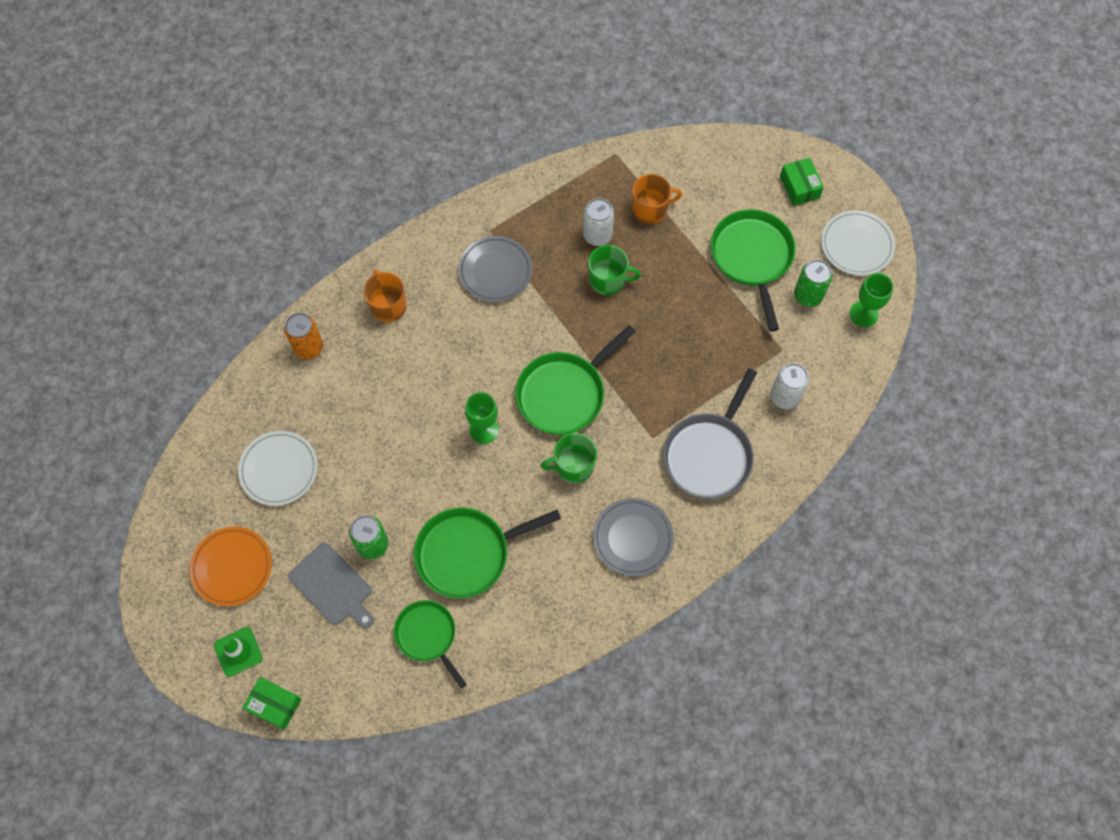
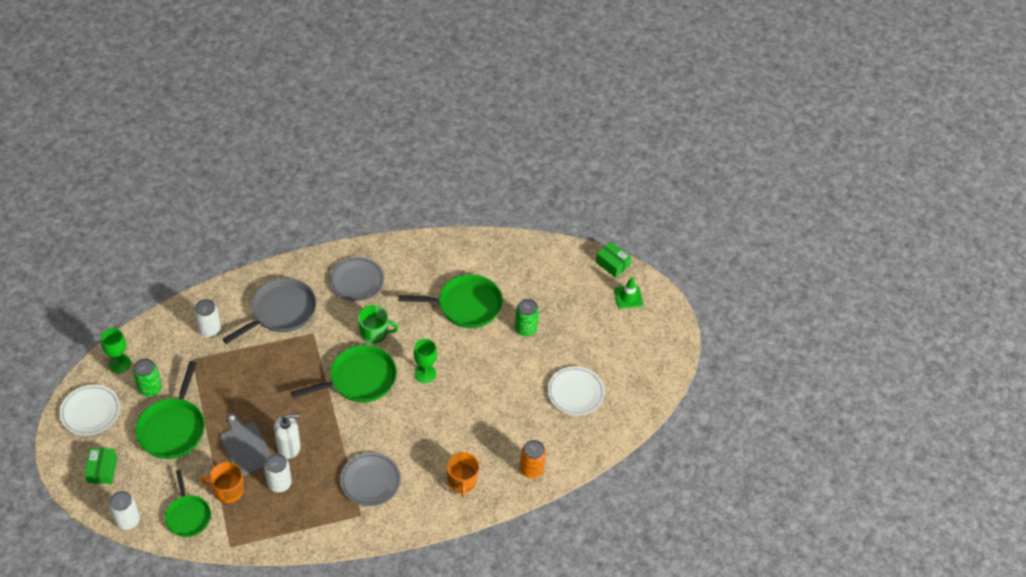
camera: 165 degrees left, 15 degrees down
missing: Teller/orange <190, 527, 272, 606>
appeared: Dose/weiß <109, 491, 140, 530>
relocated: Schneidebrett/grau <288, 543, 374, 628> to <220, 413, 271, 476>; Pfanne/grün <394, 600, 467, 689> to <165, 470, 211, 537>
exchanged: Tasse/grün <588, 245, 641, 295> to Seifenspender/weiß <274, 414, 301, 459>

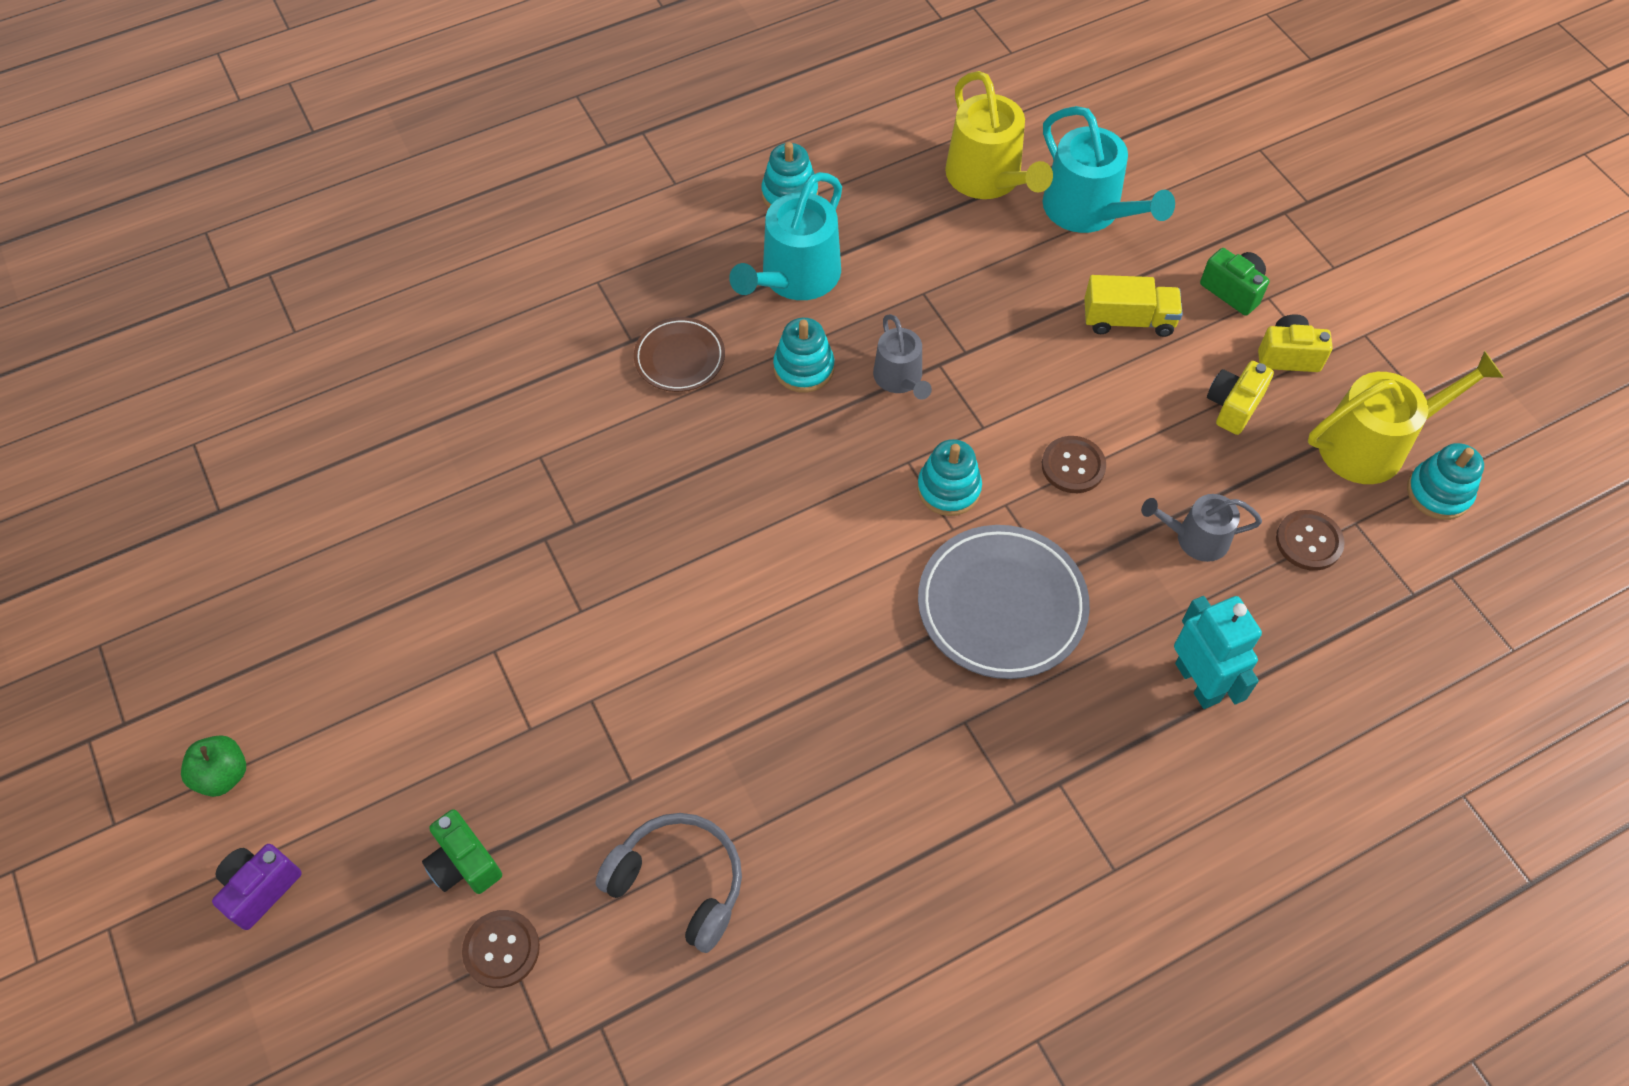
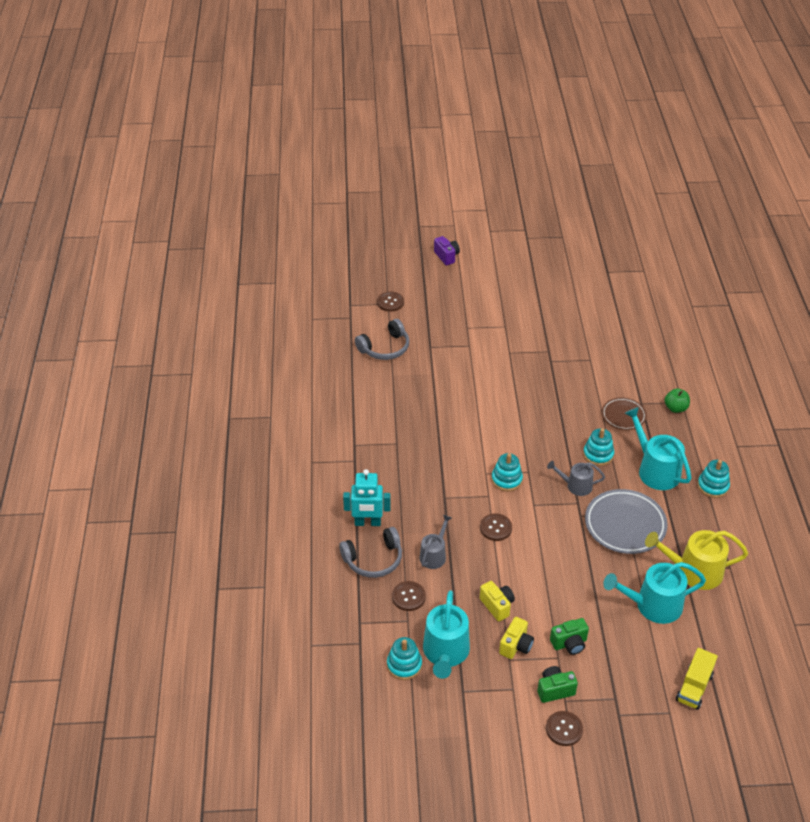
camera: 115 degrees right, 15 degrees down
appeared: Kopfhörer/grau <339, 527, 402, 578>; Knopf/braun <546, 711, 583, 746>
relocated: Lastwagen/gelb <1084, 275, 1183, 337> to <676, 648, 718, 710>; Teller/grau <918, 525, 1090, 679> to <585, 489, 668, 554>; Apfel/grün <181, 735, 246, 797> to <665, 388, 690, 413>; Kamera/grün <422, 809, 502, 894> to <537, 666, 578, 703>
colour: Gießkanne/gelb <1308, 351, 1504, 484> to Gießkanne/türkis <423, 590, 470, 679>

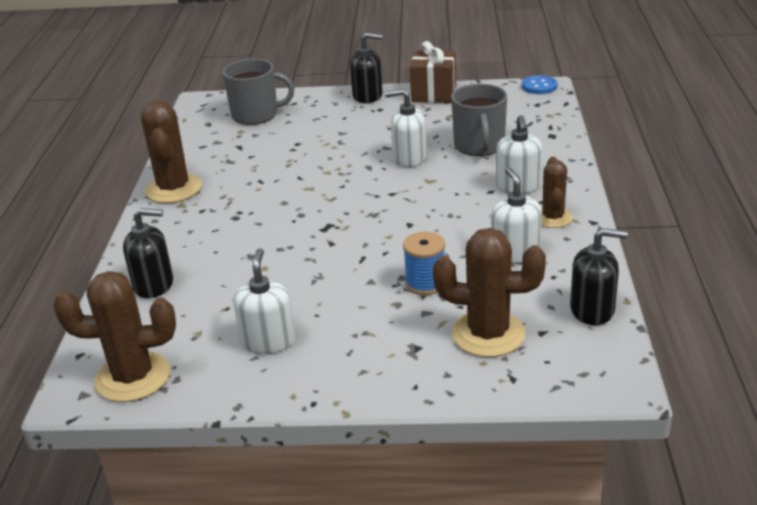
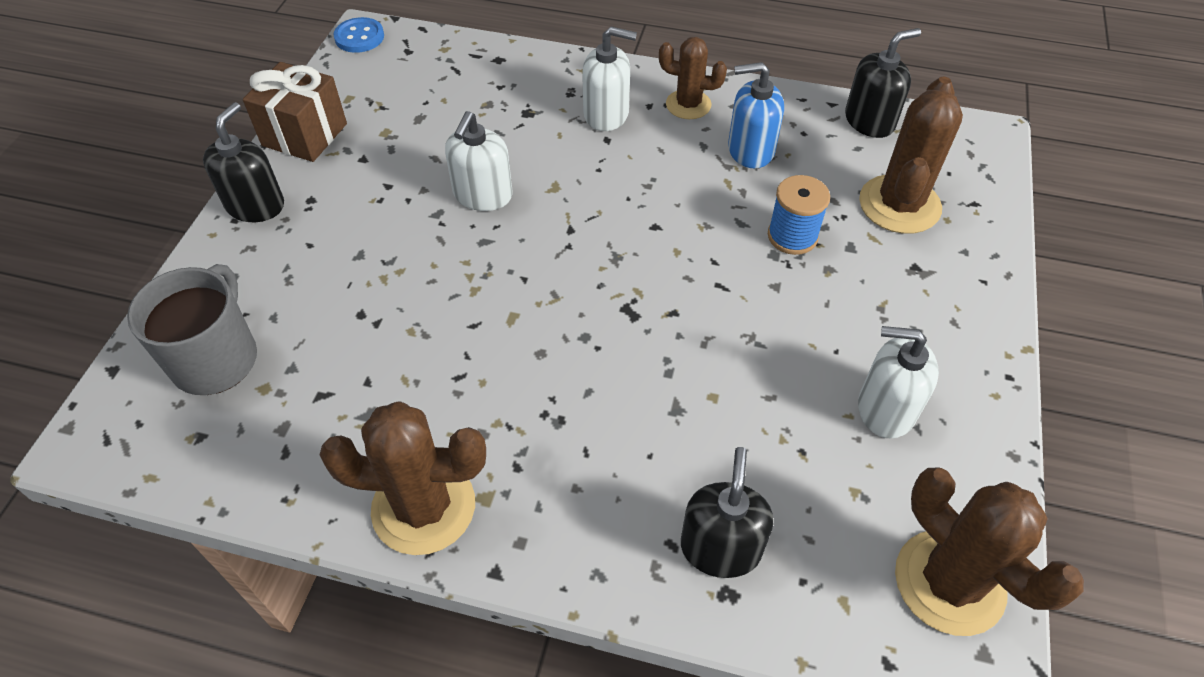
camera: 80 degrees left, 20 degrees up
missing: Tasse/grau <451, 84, 507, 156>
colour: Seifenspender/weiß <491, 167, 542, 263> to Seifenspender/blau <728, 62, 784, 168>
spun: Seifenspender/schwarz <570, 228, 627, 325> = <845, 28, 921, 138> 45 degrees clockwise; Kaktus/braun <53, 271, 176, 402> = <895, 468, 1084, 636> 45 degrees counterclockwise

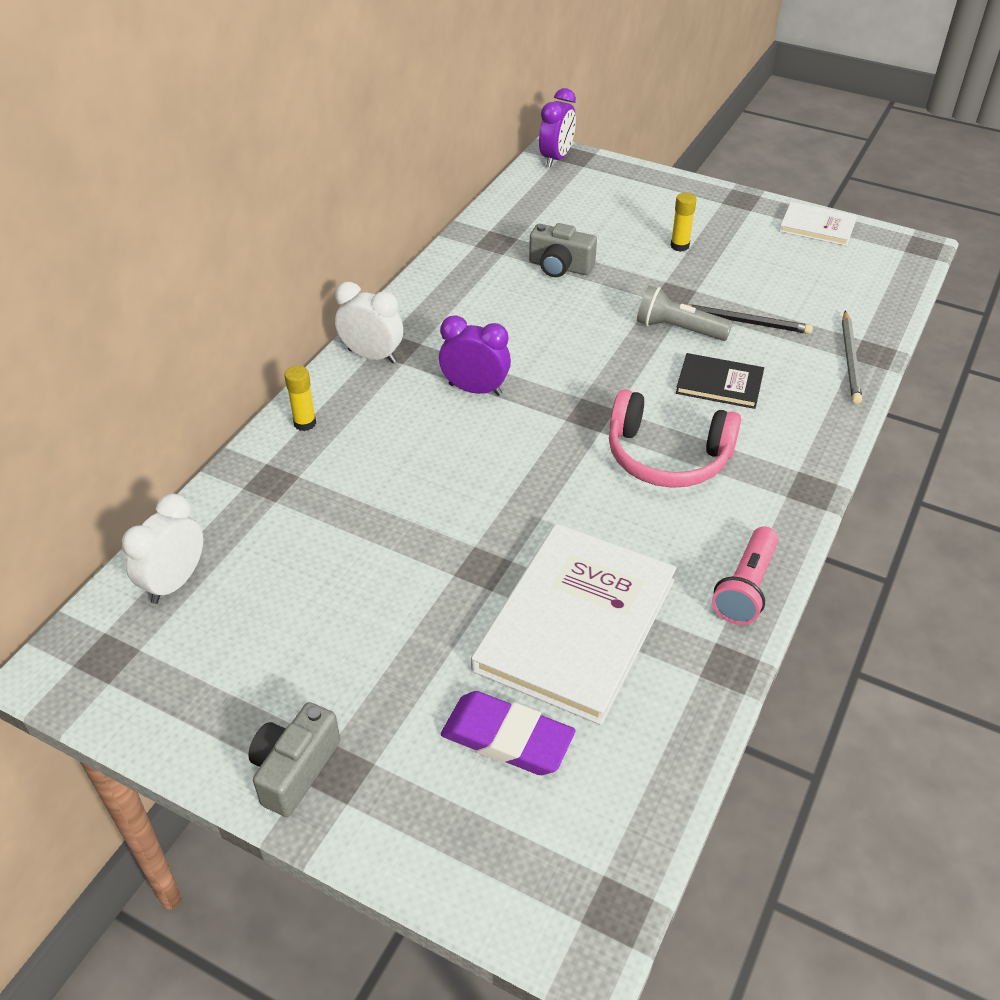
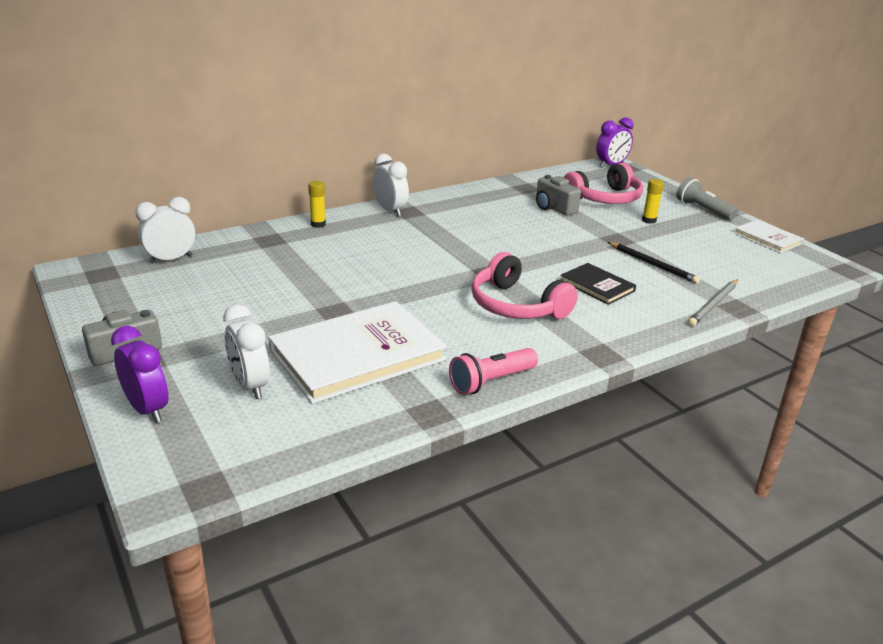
camera: 30 degrees right, 15 degrees down
appeared: Kopfhörer/rosa <564, 163, 643, 204>
relocated: Taschenlampe/grau <637, 286, 733, 341> to <676, 177, 738, 220>; Wecker/lila <439, 315, 511, 396> to <111, 326, 168, 423>
exchanged: Radiergummi/lila <441, 691, 576, 775> to Wecker/weiß <223, 305, 270, 399>

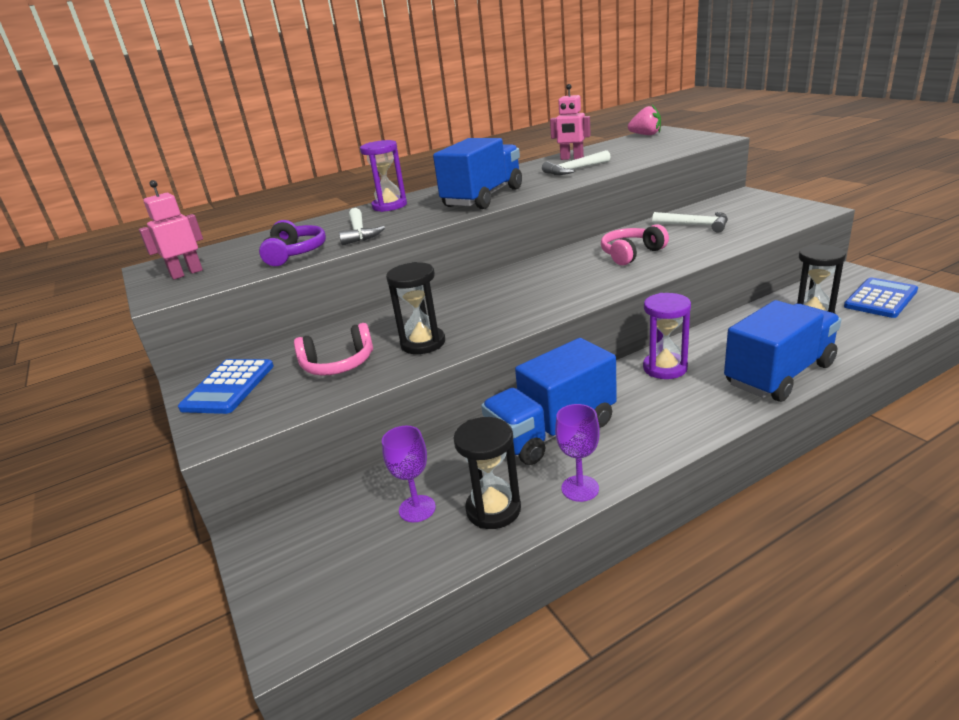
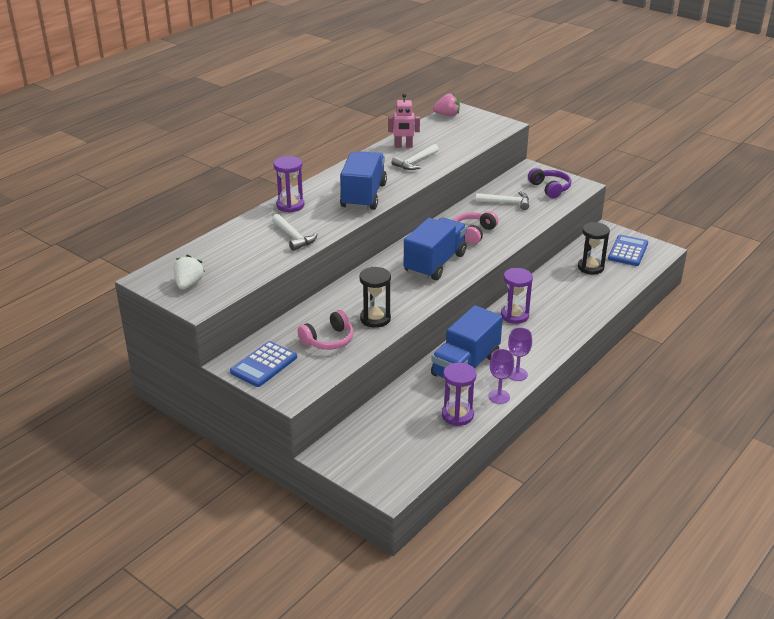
camera: 25 degrees left, 5 degrees up
relocated: Kopfhörer/lila <259, 220, 326, 266> to <528, 168, 571, 198>; Lastwagen/blau <724, 300, 841, 402> to <404, 218, 467, 280>; Kelch/lila <382, 426, 436, 522> to <508, 327, 532, 381>
exchanged: Roboter/rosa <139, 180, 203, 280> to Erdbeere/weiß <174, 254, 205, 289>
colour: Sanduhr/schwarz <453, 417, 521, 529> to Sanduhr/lila <442, 363, 476, 426>
spun: Taschenrechner/blau <178, 359, 274, 414> = <230, 341, 297, 387> 45 degrees clockwise

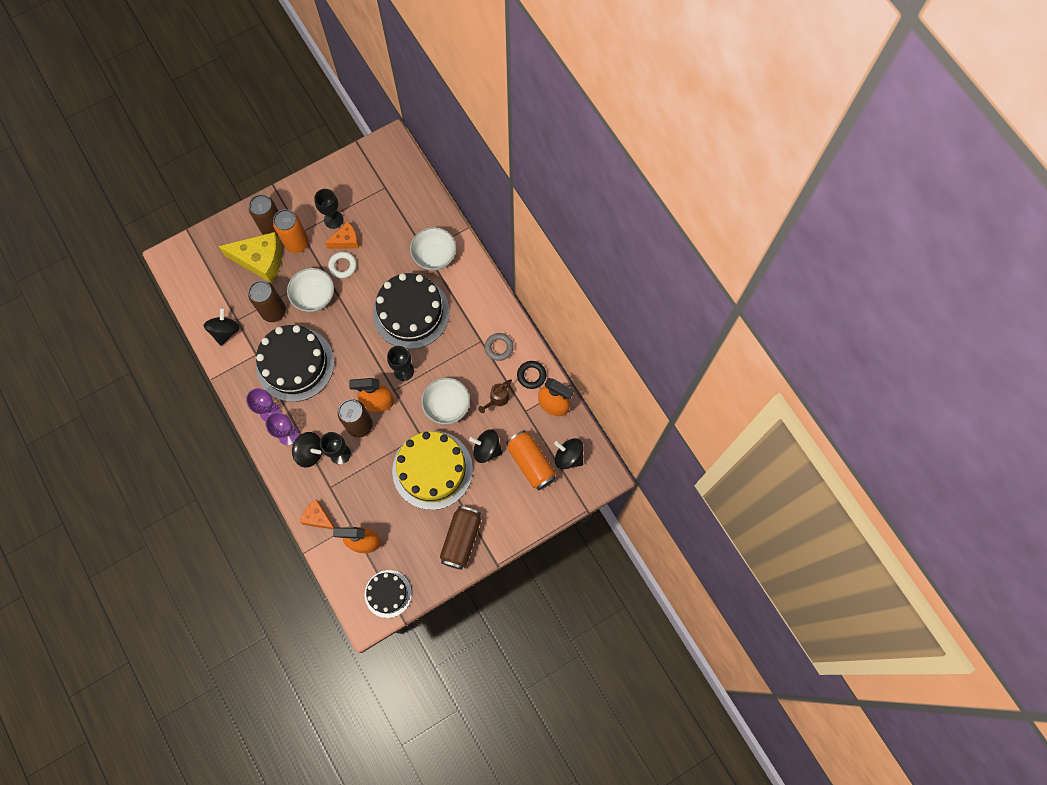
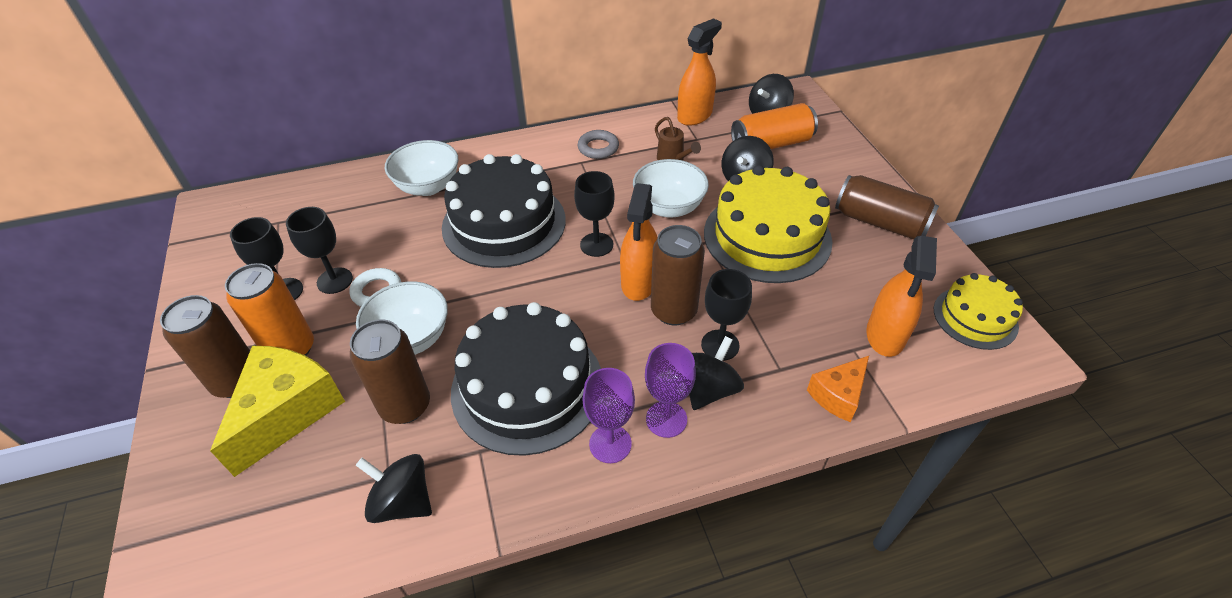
camera: 75 degrees left, 25 degrees down
missing: Ring/schwarz <517, 361, 546, 389>
exchanged: Käse/orange <325, 221, 359, 249> to Kelch/schwarz <286, 207, 353, 294>
colour: Kuchen/schwarz <365, 570, 412, 618> to Kuchen/gelb <934, 273, 1023, 350>

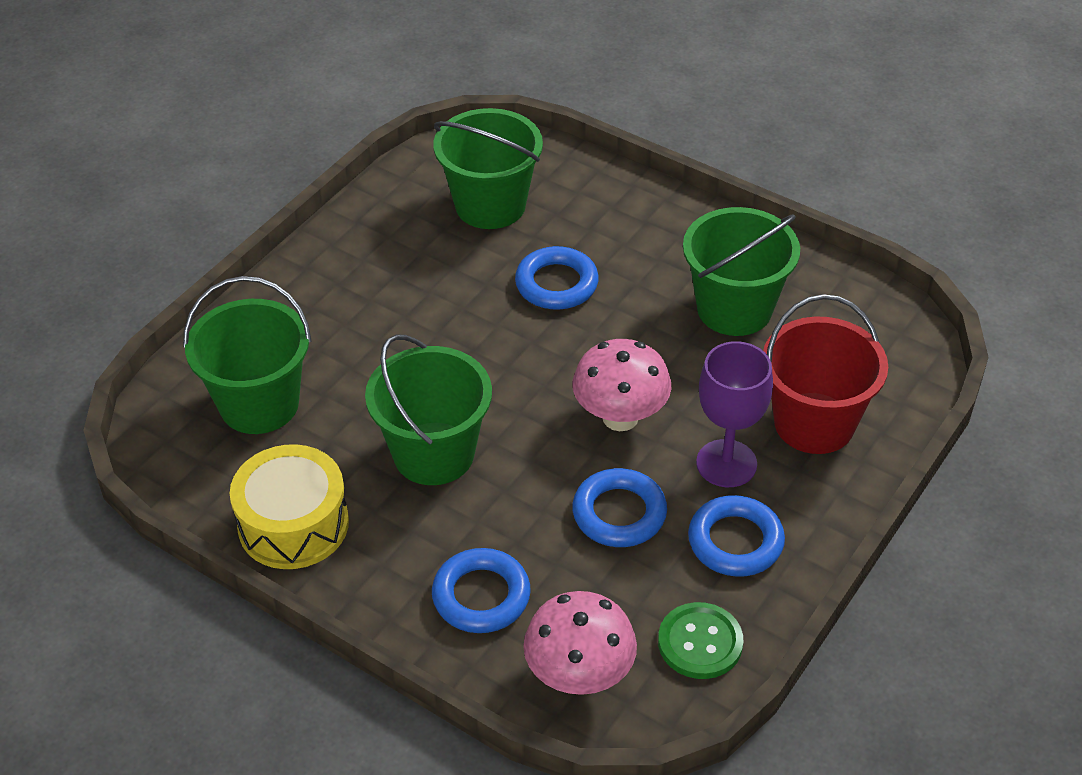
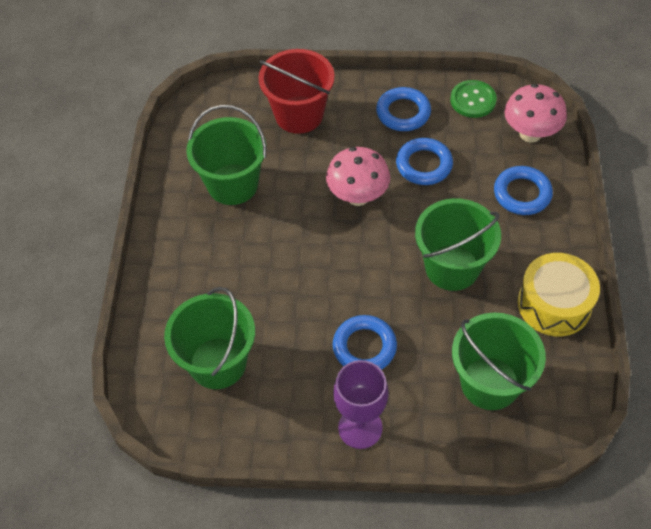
camera: 120 degrees left, 10 degrees up
relocated: Ring/blau <515, 246, 599, 310> to <333, 315, 397, 370>; Kelch/lila <696, 341, 773, 487> to <333, 360, 389, 449>

